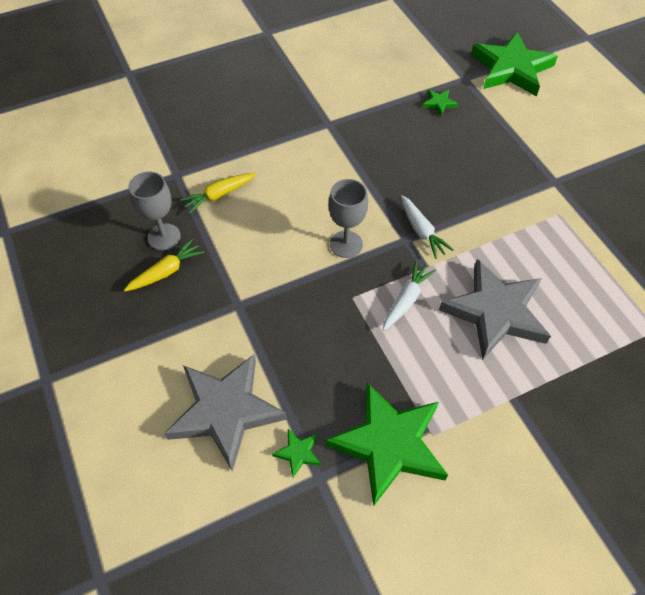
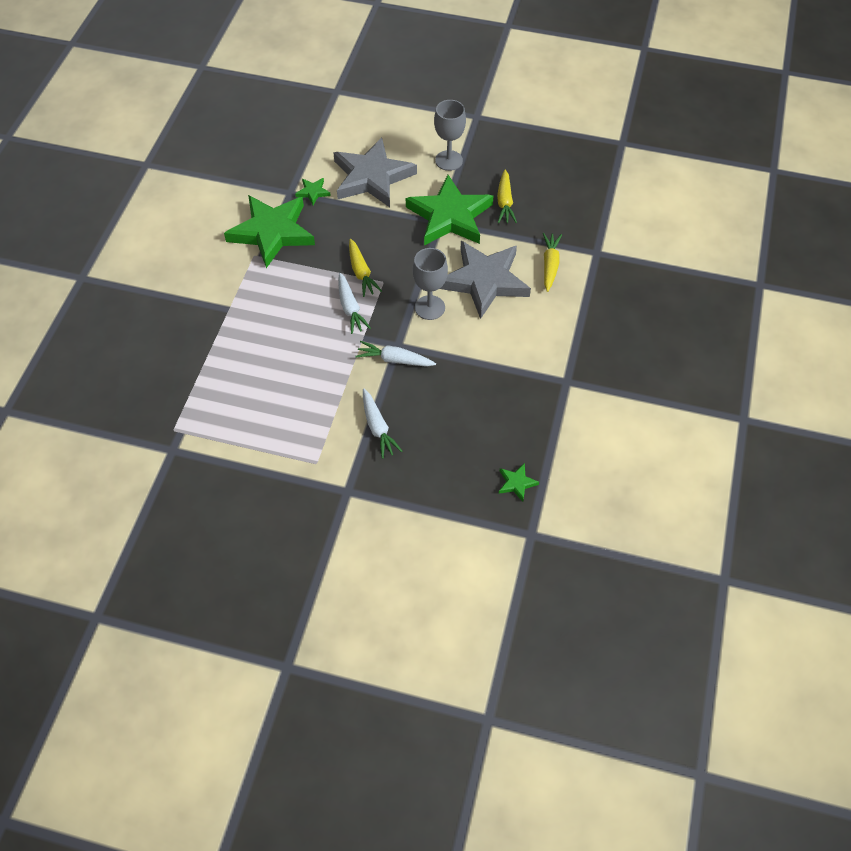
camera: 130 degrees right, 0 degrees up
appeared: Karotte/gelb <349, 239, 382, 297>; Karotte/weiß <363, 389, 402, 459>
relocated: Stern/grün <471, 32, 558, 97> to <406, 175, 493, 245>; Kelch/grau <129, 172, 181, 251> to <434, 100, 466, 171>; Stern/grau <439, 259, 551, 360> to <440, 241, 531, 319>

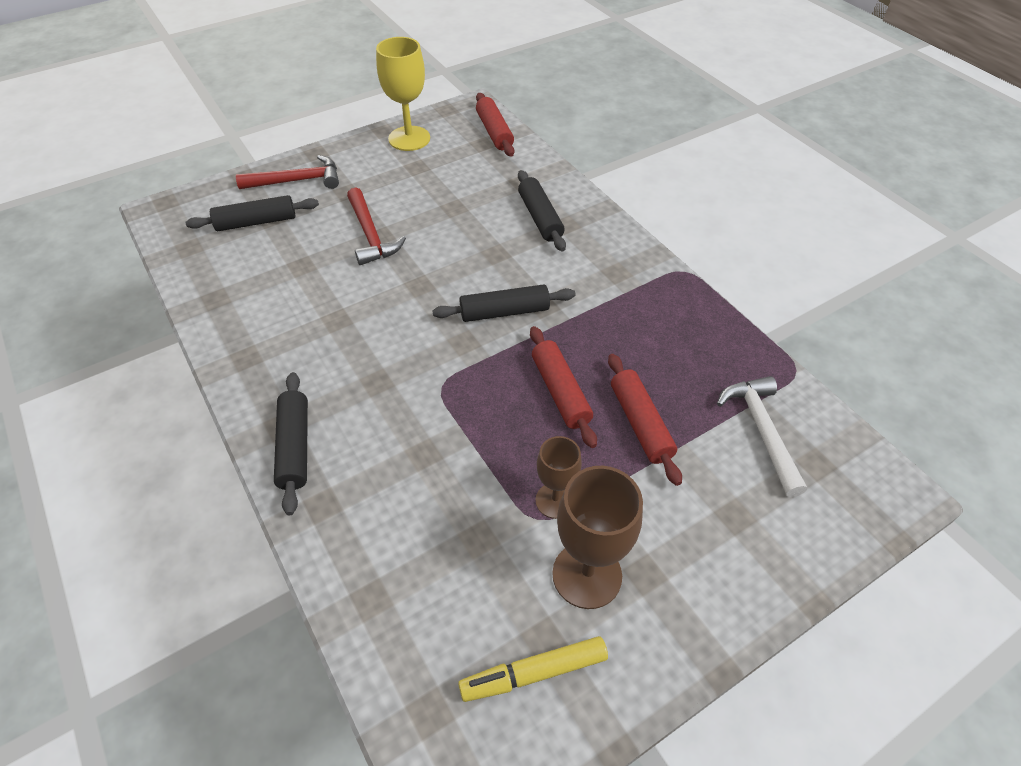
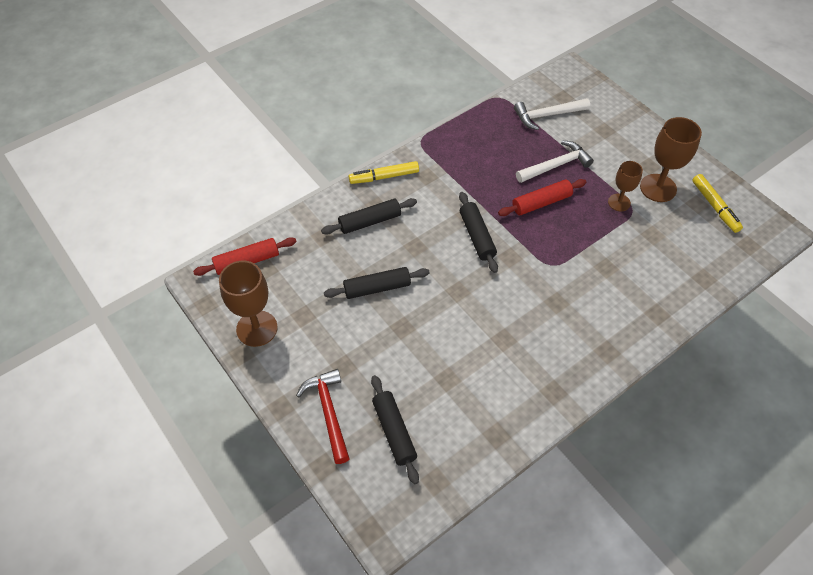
camera: 95 degrees left, 5 degrees up
missing: Hammer/rot <347, 187, 406, 265>
appeared: Filzstift/gelb <349, 161, 419, 184>
relocated: Nudelholz/schwarz <274, 372, 308, 515> to <324, 267, 430, 299>
exchanged: Nudelholz/rot <608, 354, 682, 486> to Hammer/weiß <516, 141, 594, 183>
colour: Kelch/gelb <376, 37, 430, 151> to Kelch/braun <219, 261, 278, 347>

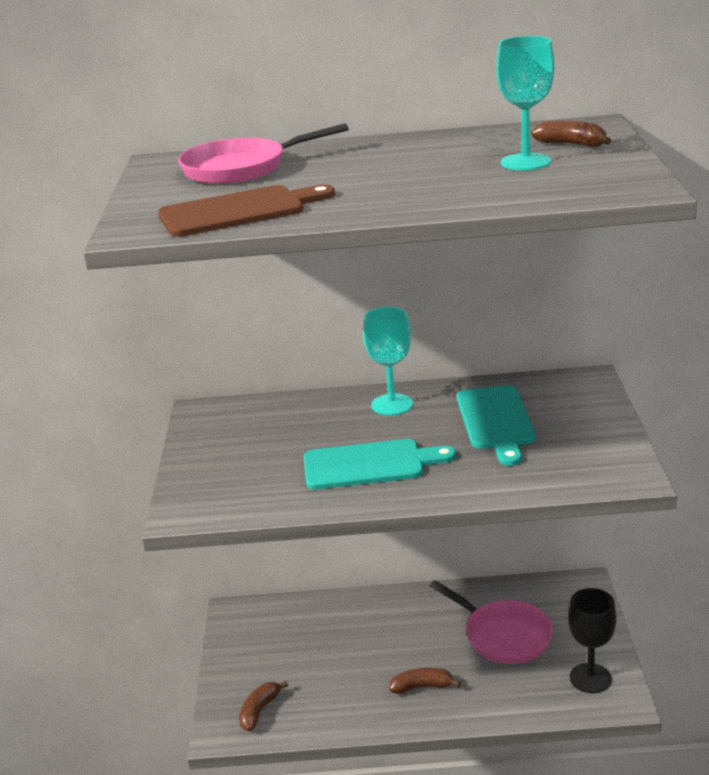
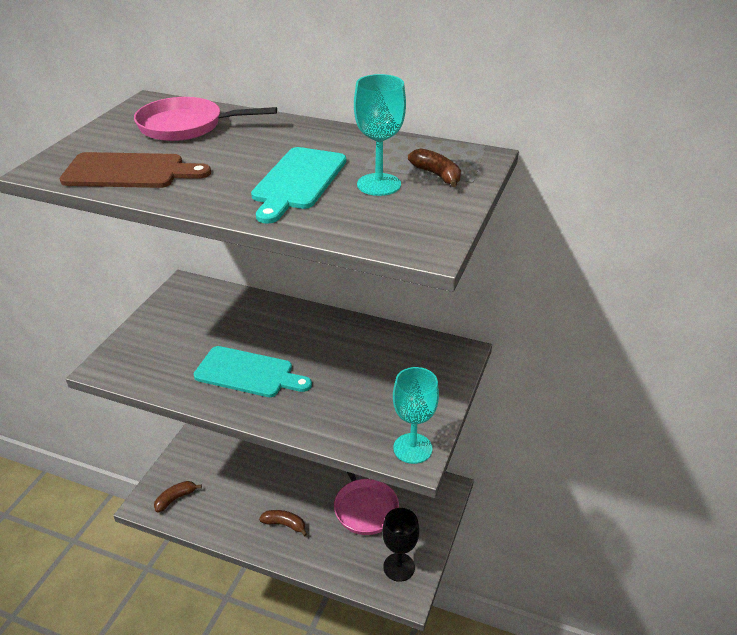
camera: 20 degrees right, 10 degrees up
relocated: Kelch/türkis <363, 307, 413, 416> to <393, 367, 439, 464>; Schneidebrett/türkis <457, 385, 536, 466> to <251, 147, 346, 224>

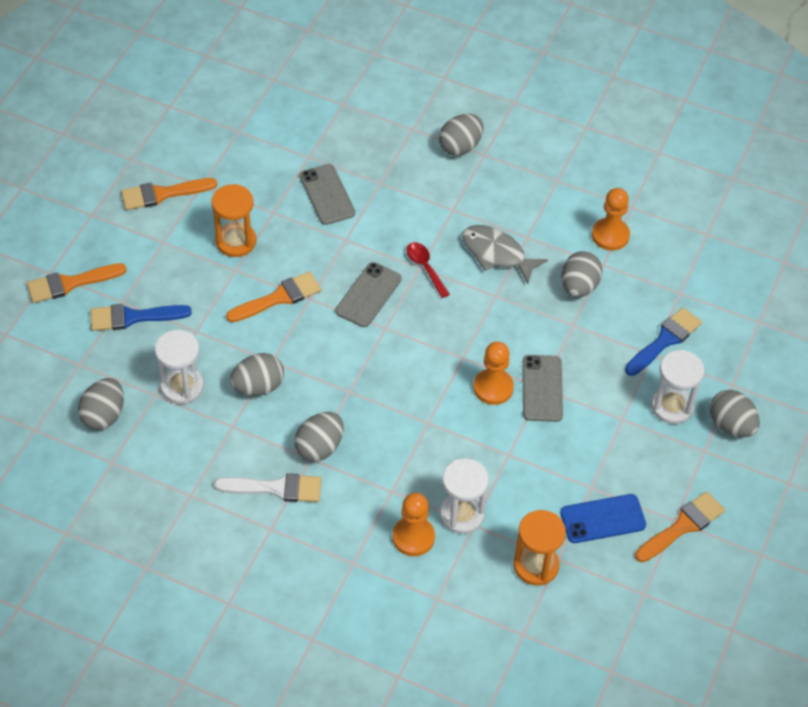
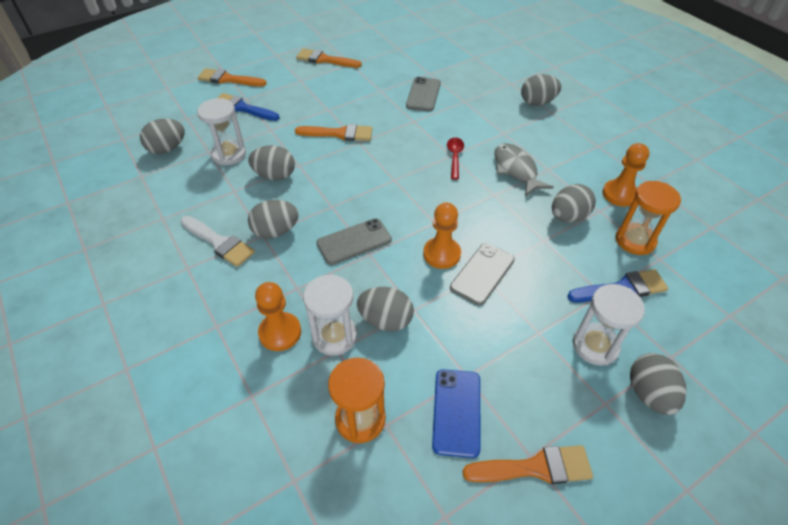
camera: 35 degrees right, 5 degrees down
appeared: Ei/grau <357, 287, 414, 331>
relocated: Sanduhr/orange <212, 184, 256, 257> to <615, 181, 681, 255>; Handy/grau <336, 262, 401, 327> to <316, 218, 392, 265>
spun: Handy/blau <560, 494, 646, 543> = <432, 369, 481, 458> 75 degrees clockwise

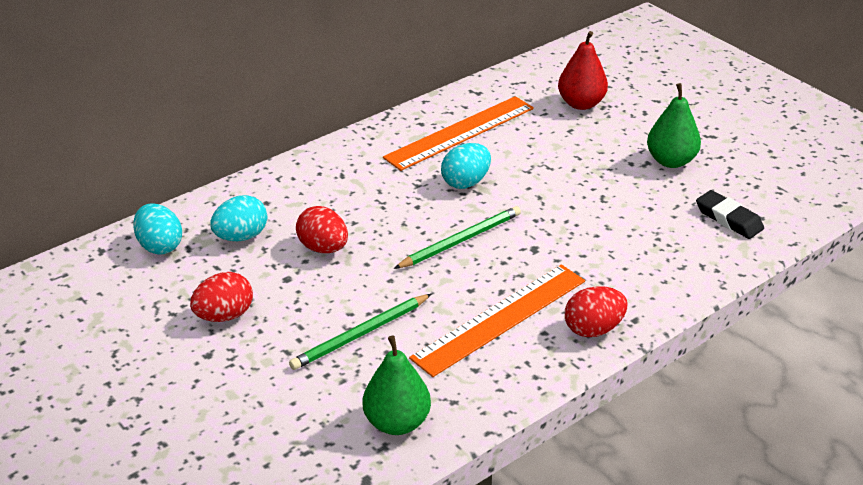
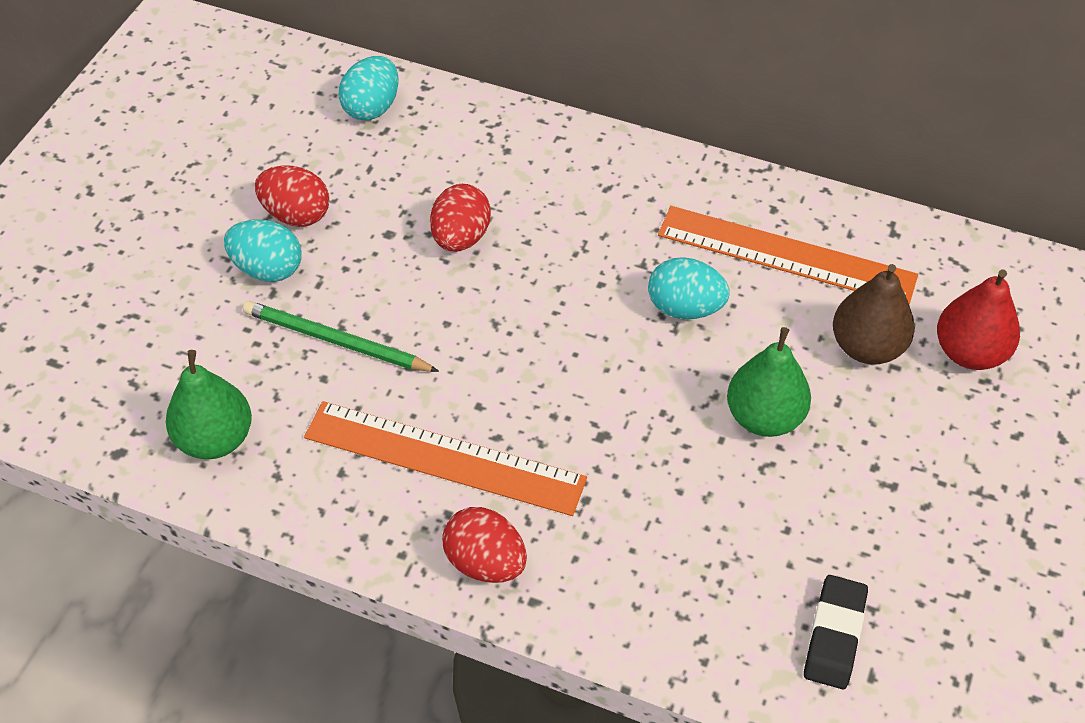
camera: 60 degrees right, 15 degrees up
missing: Bleistift/grün <394, 206, 521, 269>
appeared: Birne/braun <833, 264, 915, 365>
relocated: Birne/grün <647, 83, 701, 168> to <727, 327, 811, 437>; Ei/türkis <210, 195, 267, 241> to <224, 219, 301, 282>

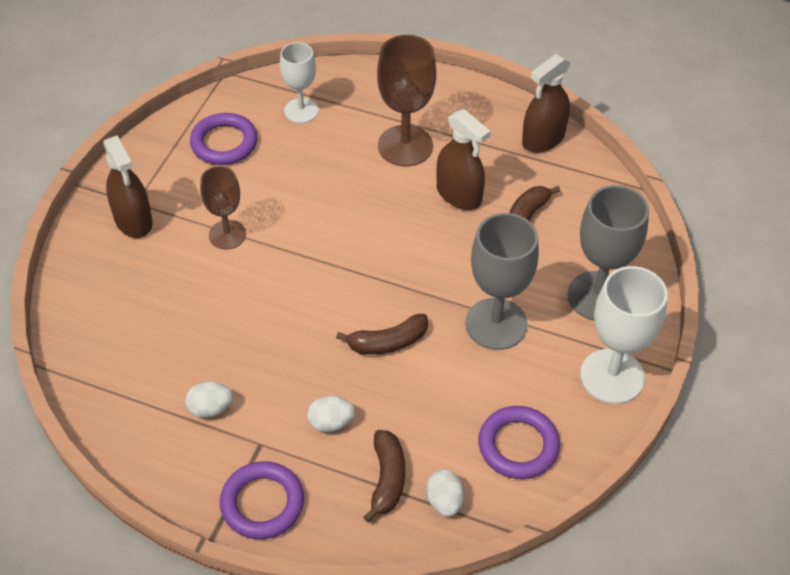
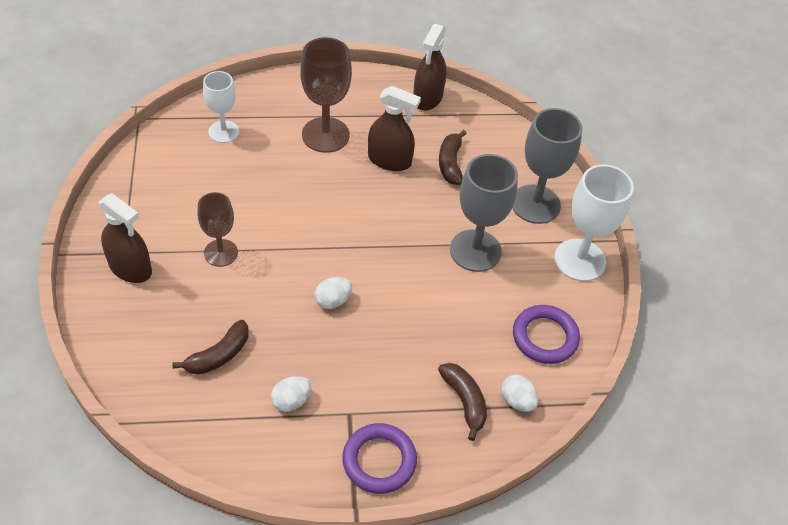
camera: 30 degrees left, 0 degrees up
missing: Ring/lila <190, 113, 258, 165>
relocated: Banane/braun <336, 314, 428, 355> to <172, 320, 249, 375>; Ei/weiß <307, 396, 355, 432> to <315, 277, 352, 309>

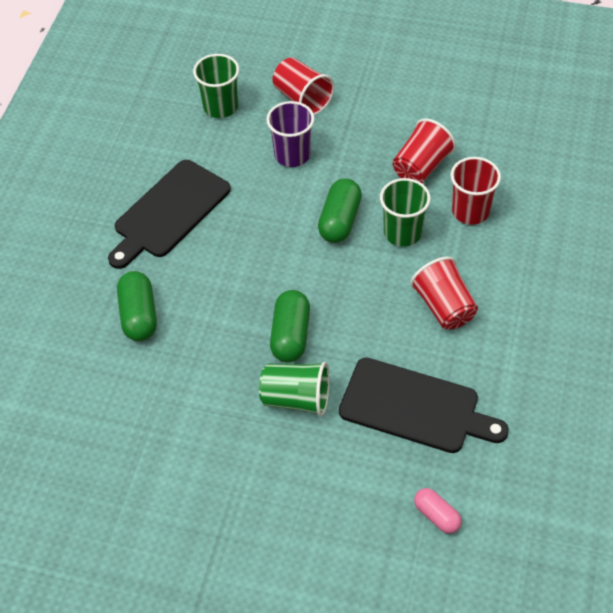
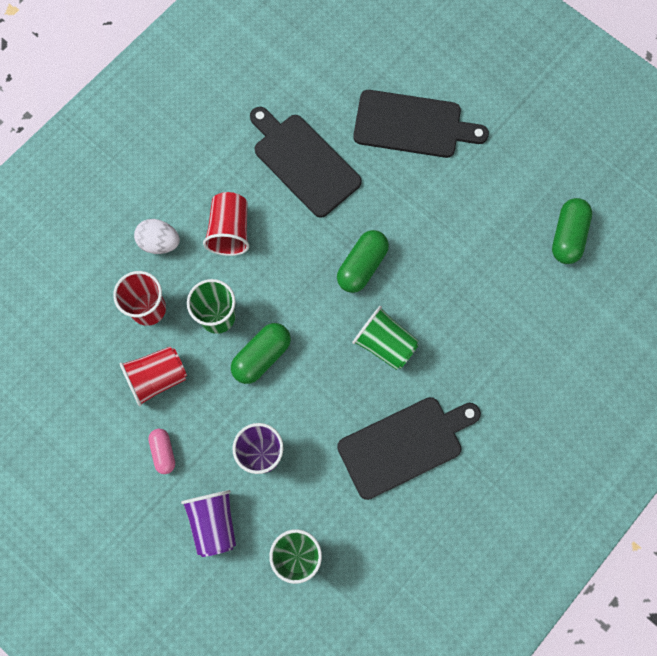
camera: 155 degrees left, 20 degrees up
appeared: Schneidebrett/schwarz <353, 90, 489, 158>; Ei/weiß <134, 219, 180, 254>
relocated: Kapsel/grün <117, 271, 157, 341> to <552, 198, 592, 264>; Becher/grün <259, 362, 330, 416> to <352, 306, 419, 370>; Kapsel/rosa <414, 488, 462, 534> to <148, 429, 175, 474>
colour: Becher/rot <273, 57, 335, 115> to Becher/lila <181, 490, 236, 557>

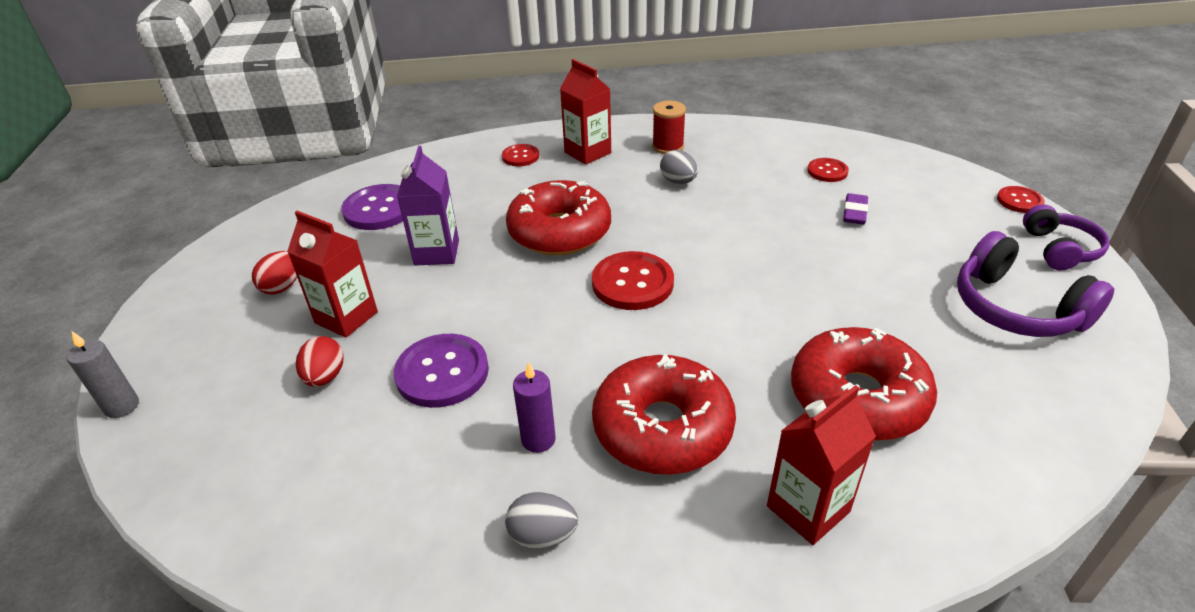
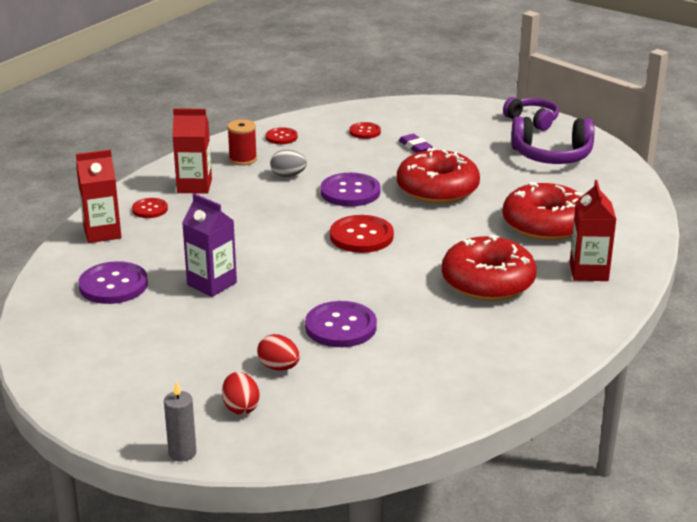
camera: 50 degrees left, 10 degrees down
missing: Kerze/lila <513, 362, 556, 453>; Ei/grau <505, 492, 578, 549>
appeared: Knopf/lila <320, 173, 381, 207>
relocated: Donut/rot <506, 180, 611, 255> to <397, 148, 480, 204>; Knopf/rot <997, 186, 1045, 213> to <266, 127, 298, 144>; Getränkekarton/rot <287, 211, 378, 338> to <76, 150, 122, 243>; Ei/rot <252, 251, 297, 294> to <222, 372, 260, 415>

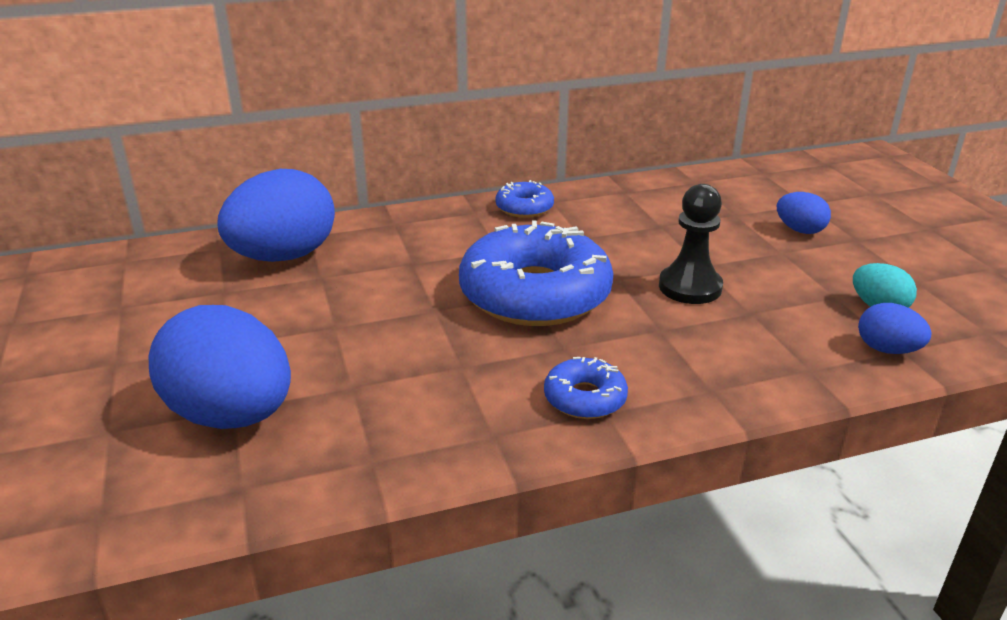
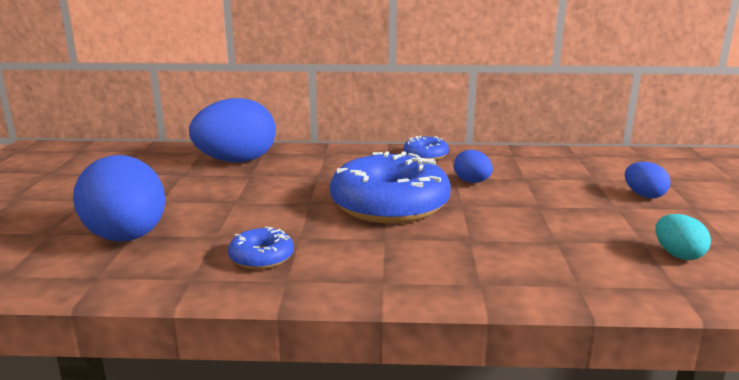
camera: 20 degrees right, 10 degrees down
missing: Bauer/schwarz <659, 184, 723, 304>
relocated: Ei/blau <858, 303, 932, 354> to <454, 150, 493, 183>; Donut/blau <544, 357, 628, 419> to <228, 227, 294, 269>

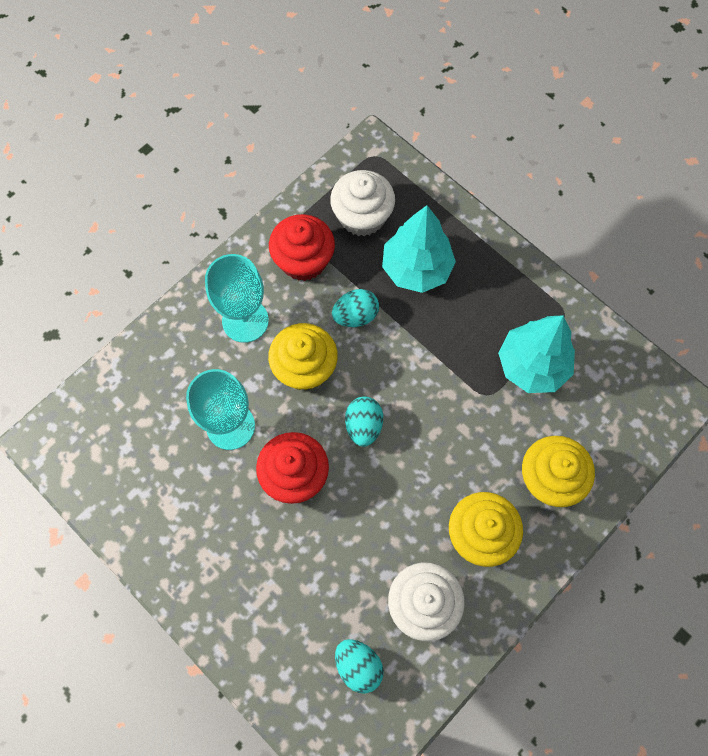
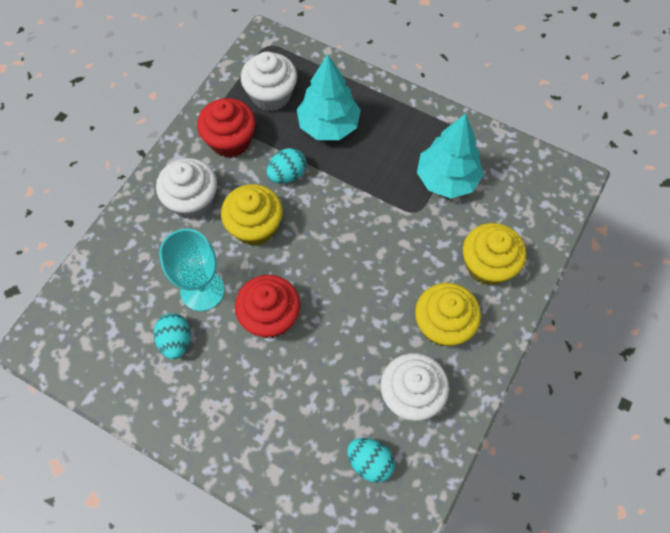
camera: 15 degrees left, 5 degrees down
relocated: Ei/türkis <345, 396, 383, 447> to <154, 313, 190, 359>
exchanged: Kelch/türkis <205, 254, 269, 343> to Muffin/weiß <156, 158, 217, 219>

